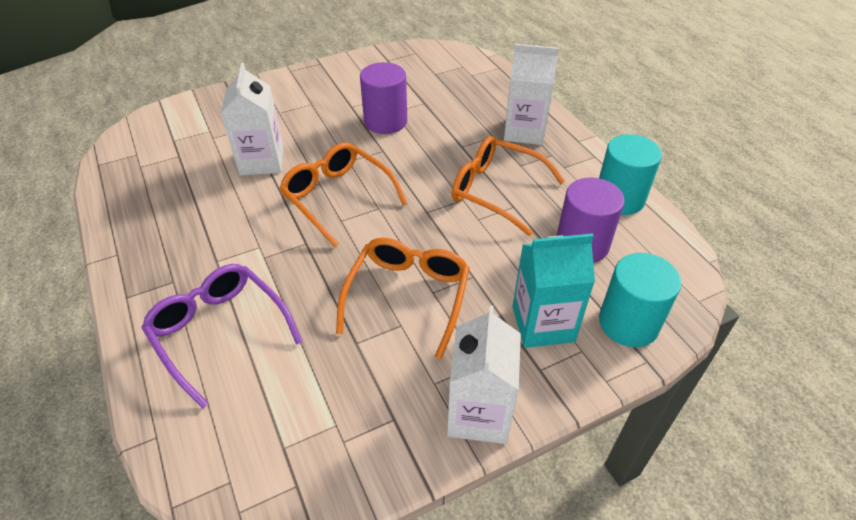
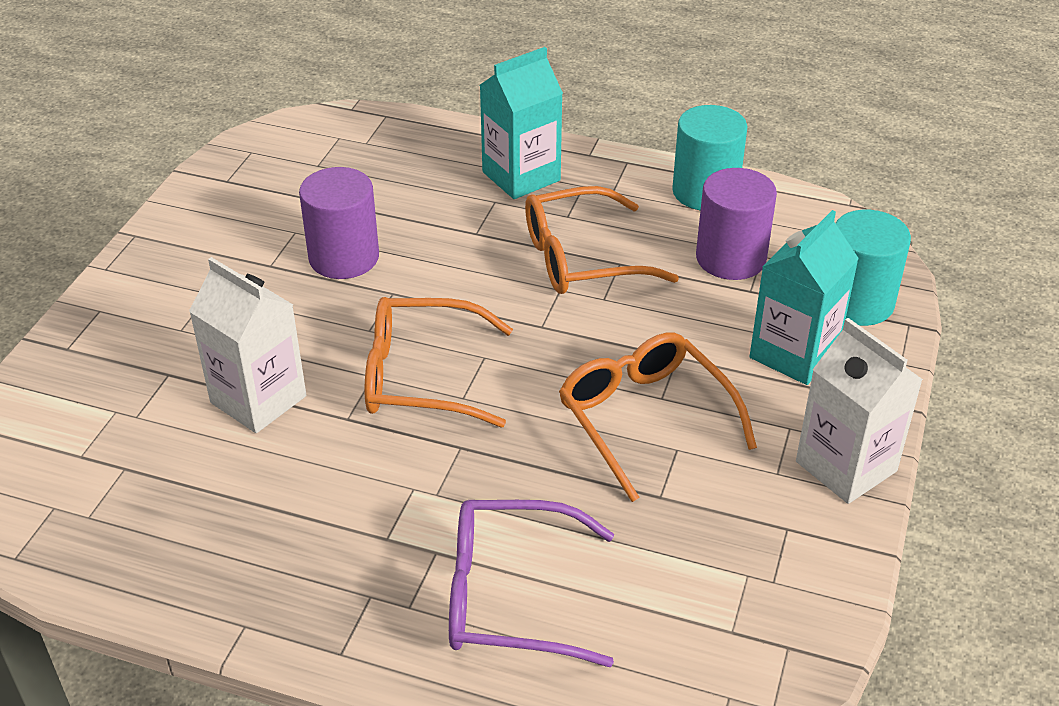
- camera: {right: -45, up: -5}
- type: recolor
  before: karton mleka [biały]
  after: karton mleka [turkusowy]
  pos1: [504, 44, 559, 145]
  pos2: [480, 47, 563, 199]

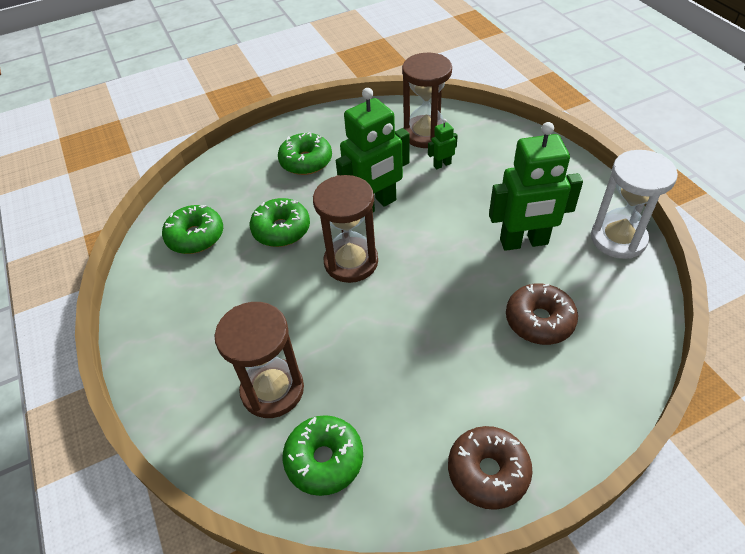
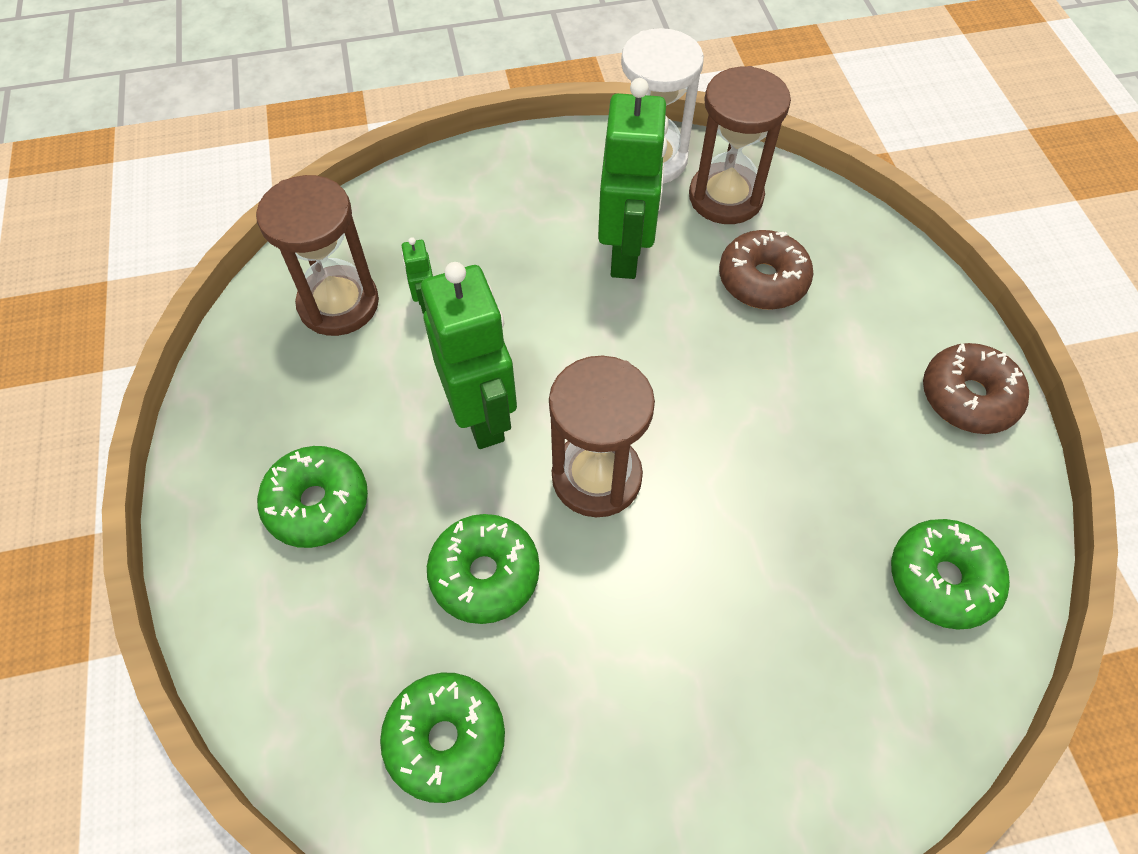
- camera: {right: -80, up: 10}
- type: move
  before: klepsydra [brązowy]
  pos1: [215, 302, 304, 418]
  pos2: [689, 66, 791, 224]

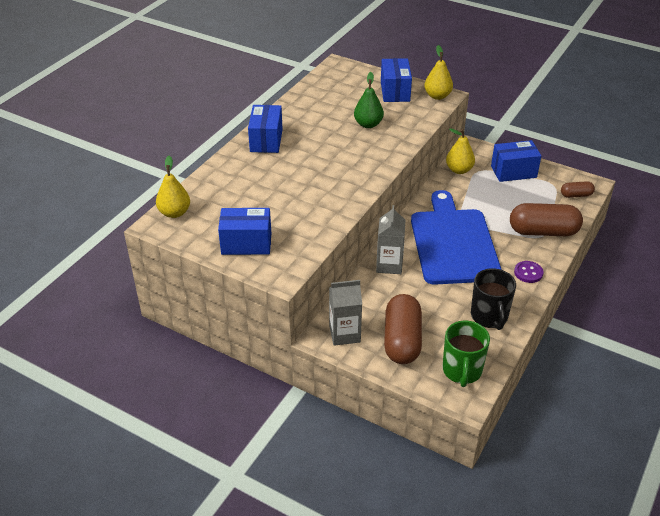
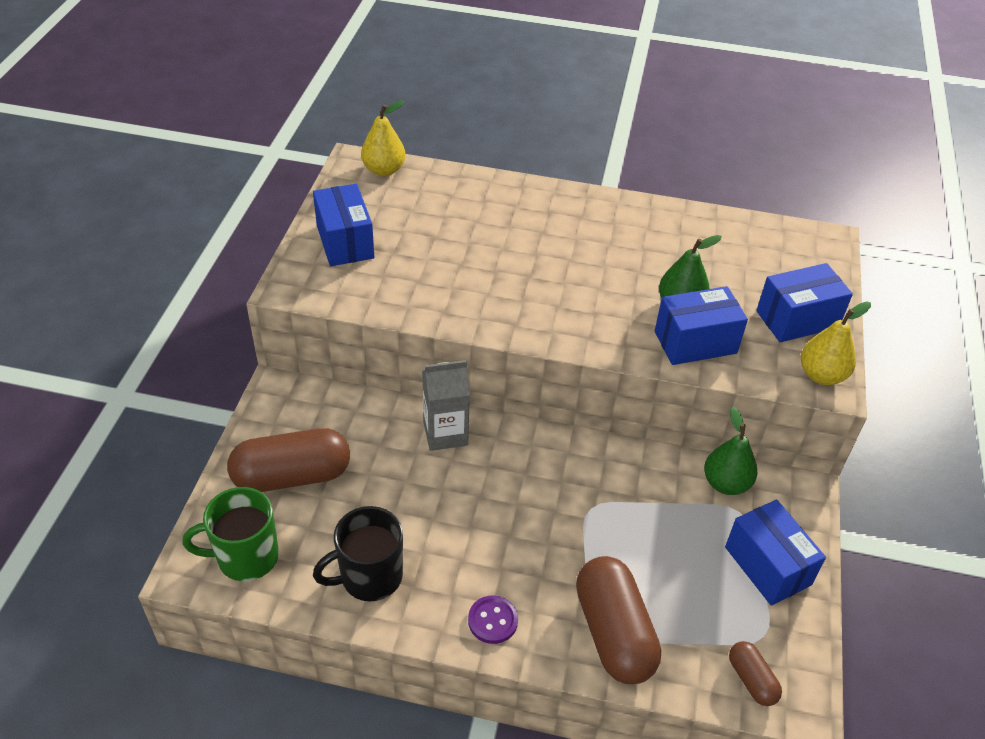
- camera: {right: 70, up: 5}
- type: move
  before: pudełko [niebieski]
  pos1: [248, 105, 283, 153]
  pos2: [655, 286, 748, 365]
- type: recolor
  before: gruszka [żółty]
  after: gruszka [zielony]
  pos1: [446, 128, 475, 174]
  pos2: [704, 407, 758, 495]
- type: delete
  before: karton mleka [szary]
  pos1: [329, 280, 362, 346]
- type: delete
  before: deska do krojenia [niebieski]
  pos1: [411, 190, 502, 285]

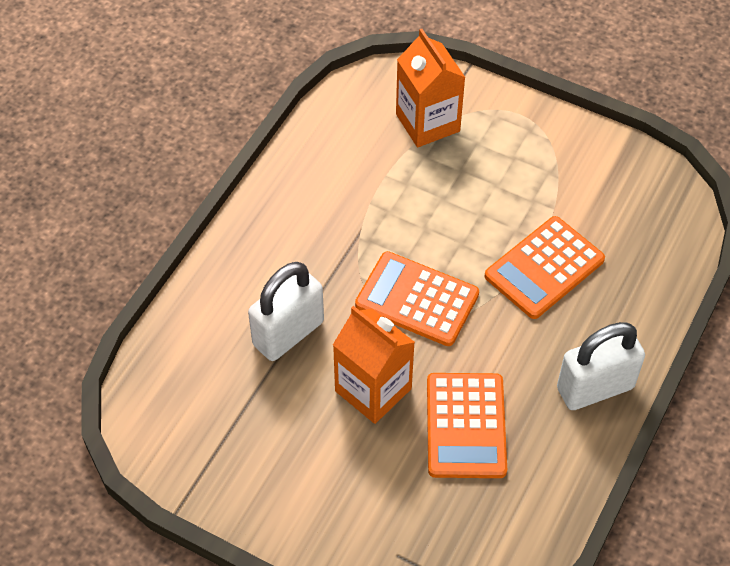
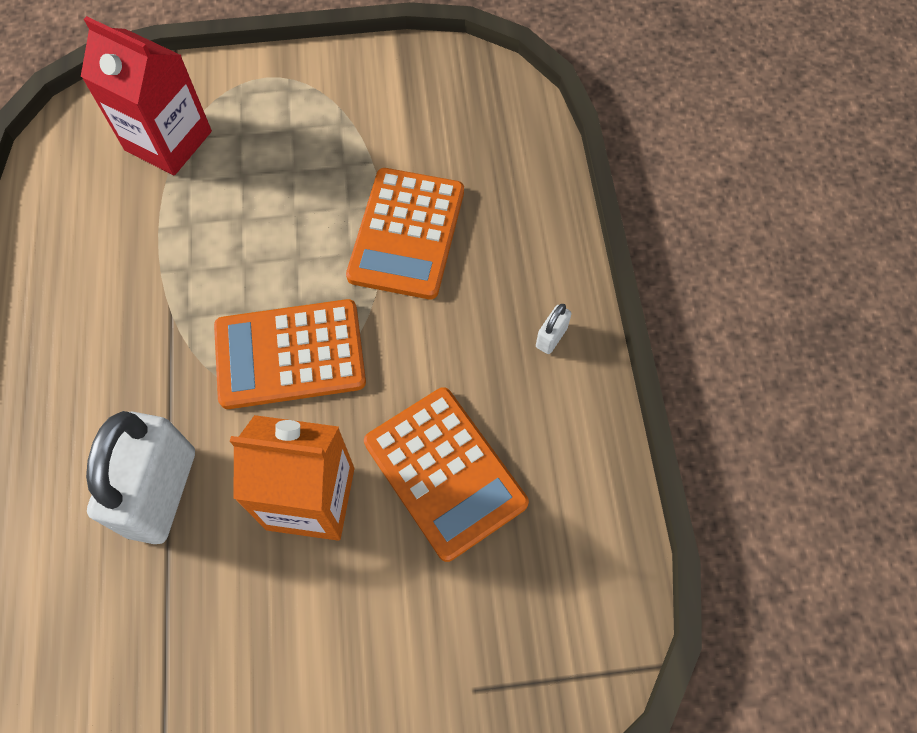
- camera: {right: -35, up: 10}
- type: recolor
  before: karton mleka [pomarańczowy]
  after: karton mleka [czerwony]
  pos1: [396, 29, 466, 147]
  pos2: [81, 16, 212, 175]
- type: resize
  before: kłódka [biały]
  pos1: [557, 322, 645, 410]
  pos2: [536, 304, 572, 354]
  scale: 0.4

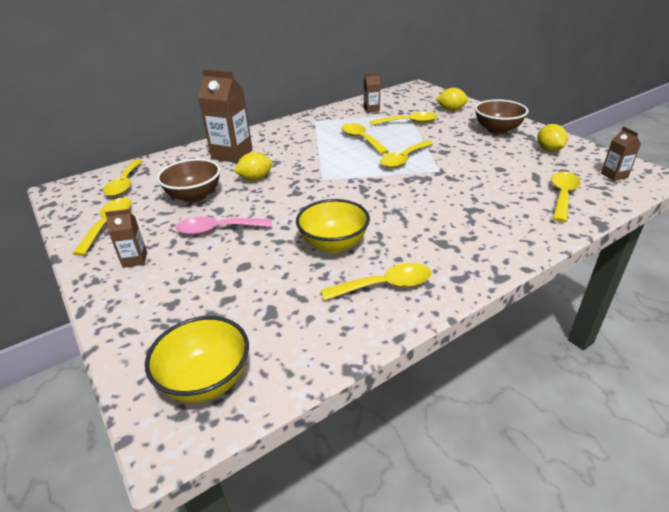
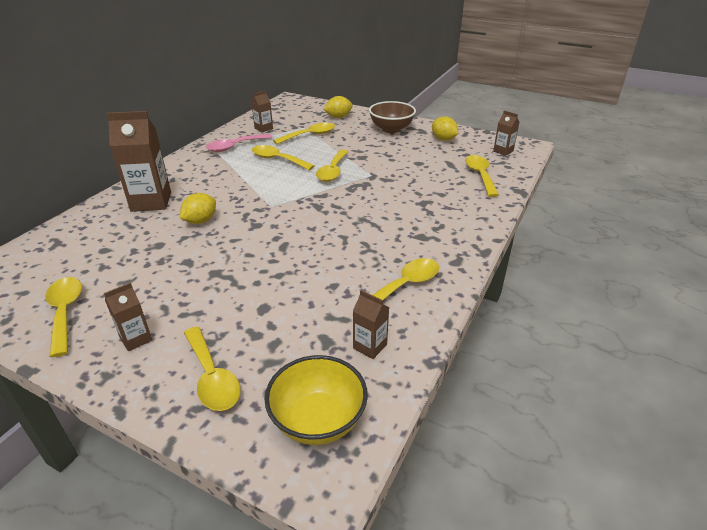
- camera: {right: -30, up: 0}
- type: move
  before: łyżka [żółty]
  pos1: [103, 159, 143, 196]
  pos2: [184, 327, 240, 411]
- type: move
  before: łyżka [różowy]
  pos1: [176, 216, 272, 235]
  pos2: [206, 134, 272, 152]
- type: insert
  after: karton mleka [brązowy]
  pos2: [353, 290, 390, 359]
- type: delete
  before: miska [brązowy]
  pos1: [157, 159, 220, 203]
- type: delete
  before: miska [żółty]
  pos1: [296, 199, 370, 253]

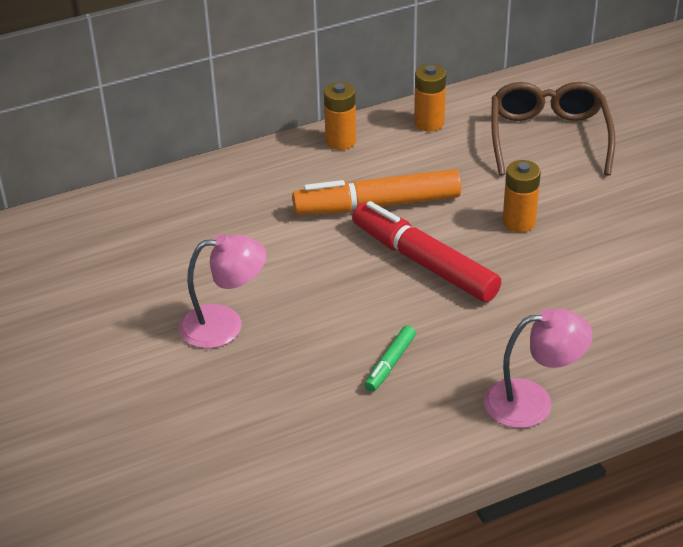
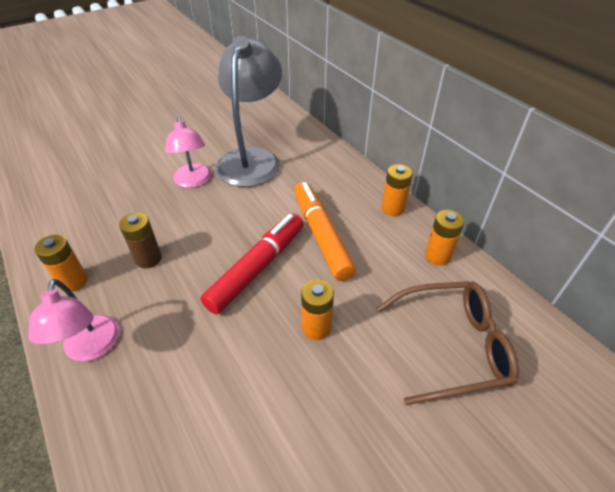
- camera: {right: 80, up: 5}
- type: insert
  after: bateria [pomarańczowy]
  pos2: [35, 235, 88, 292]
- type: replace
  before: flamaster [zielony]
  after: bateria [brązowy]
  pos1: [365, 326, 416, 392]
  pos2: [119, 212, 162, 268]
- type: insert
  after: lampka [szary]
  pos2: [216, 36, 282, 187]

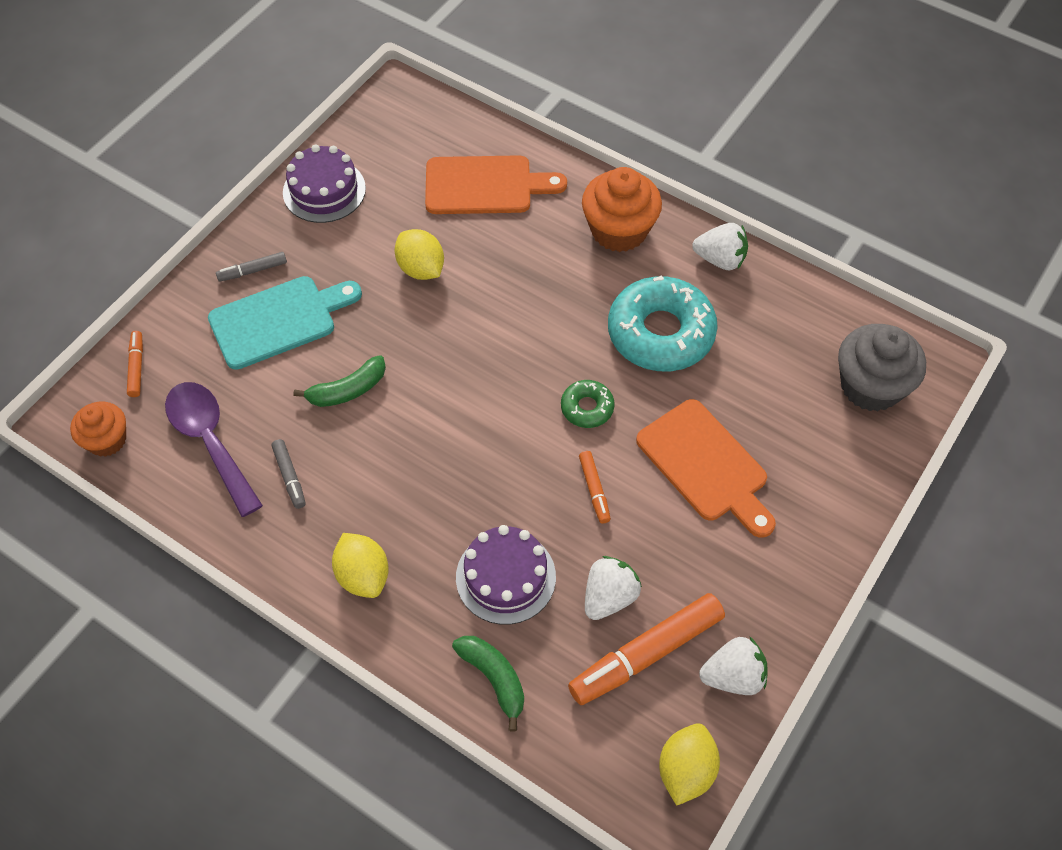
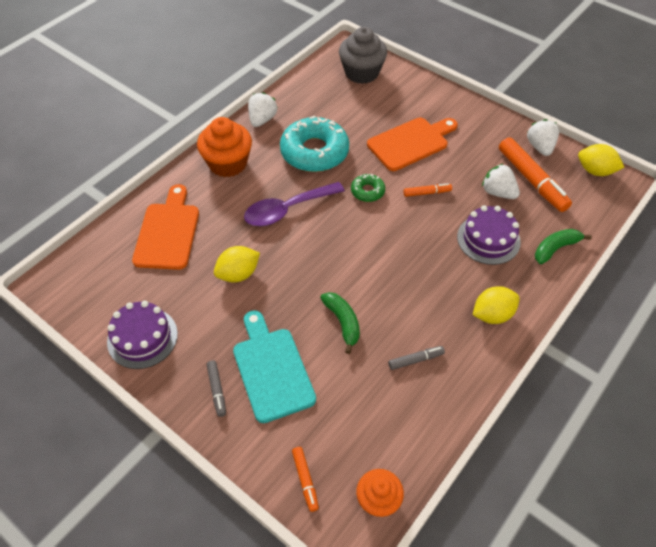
- camera: {right: -85, up: -5}
- type: move
  before: łyżka [fioletowy]
  pos1: [165, 382, 263, 517]
  pos2: [244, 182, 345, 226]
- type: rotate
  before: flamaster [pomarańczowy]
  pos1: [127, 331, 143, 397]
  pos2: [292, 447, 319, 512]
  turn: -105

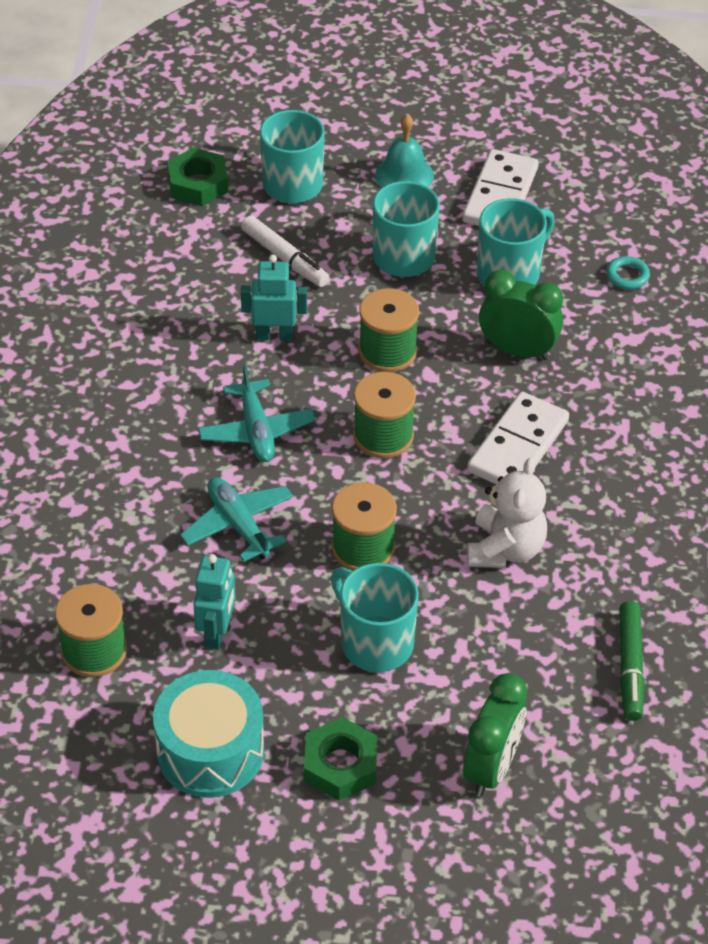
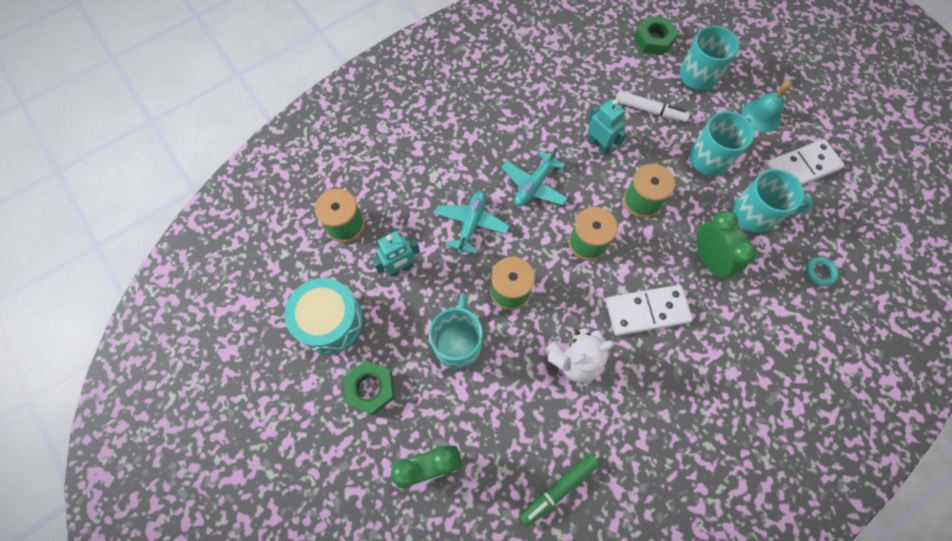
- camera: {right: 50, up: 20}
- type: rotate
  before: flamaster [biały]
  pos1: [241, 216, 330, 287]
  pos2: [616, 91, 690, 122]
  turn: -75

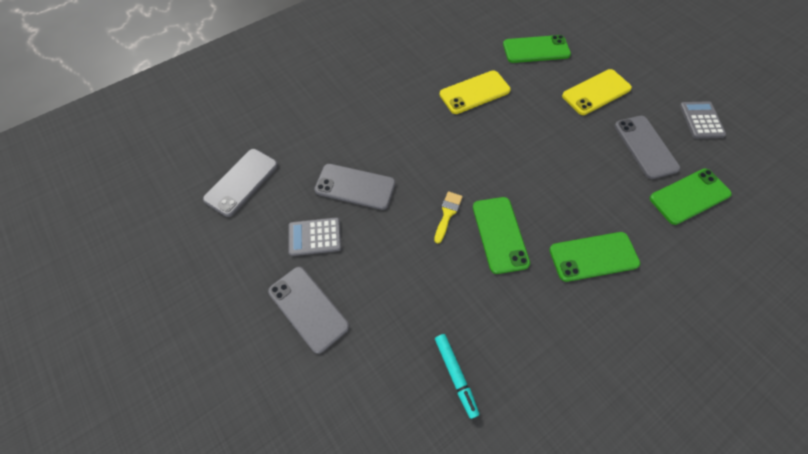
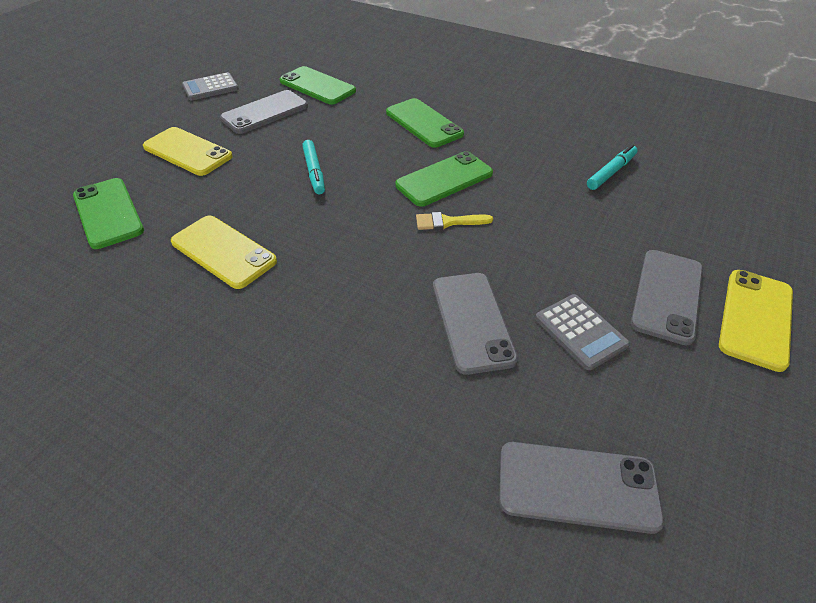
- camera: {right: -115, up: -15}
- type: insert
  after: flamaster [turkusowy]
  pos2: [302, 140, 325, 194]
- type: insert
  after: telefon [żółty]
  pos2: [719, 270, 793, 372]

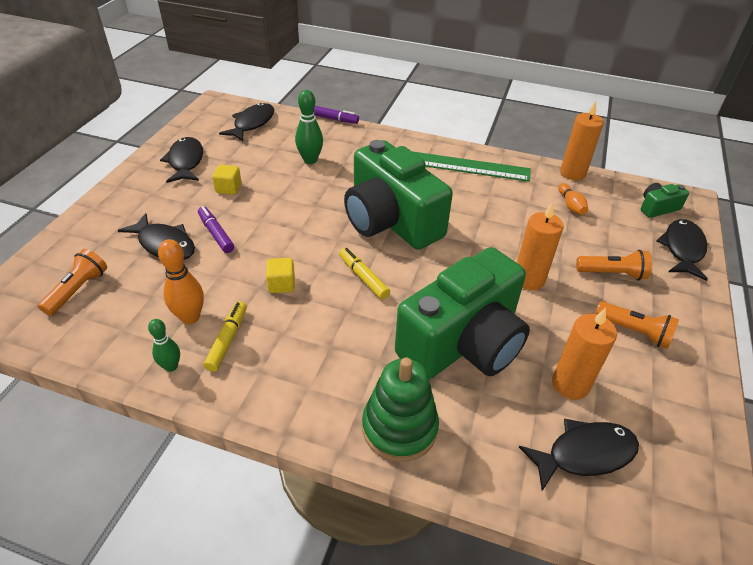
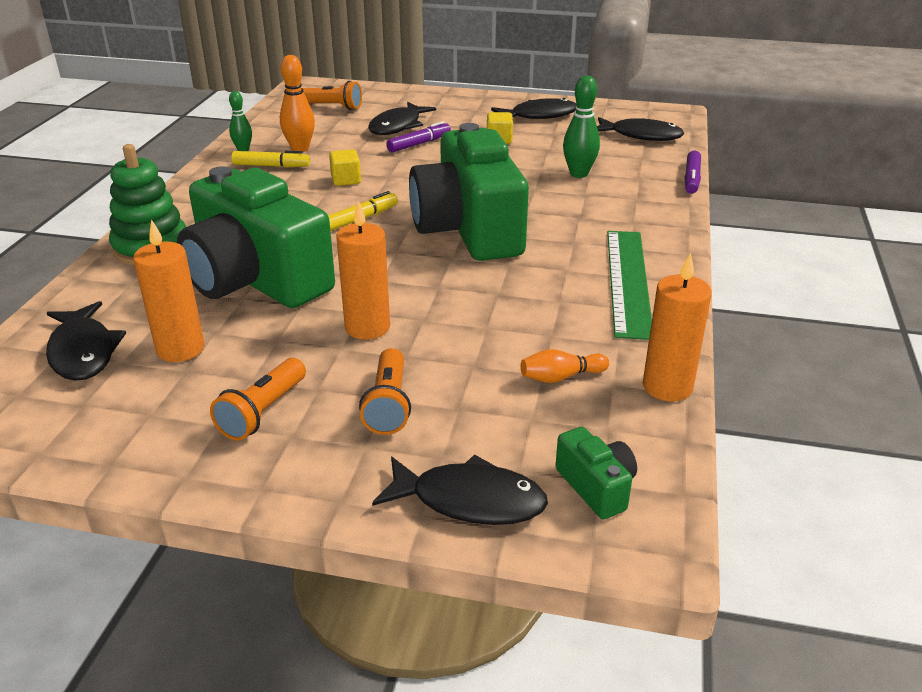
- camera: {right: 85, up: -10}
- type: rotate
  before: aparat fotograficzny [zielony]
  pos1: [344, 140, 453, 250]
  pos2: [409, 123, 529, 261]
  turn: -60

